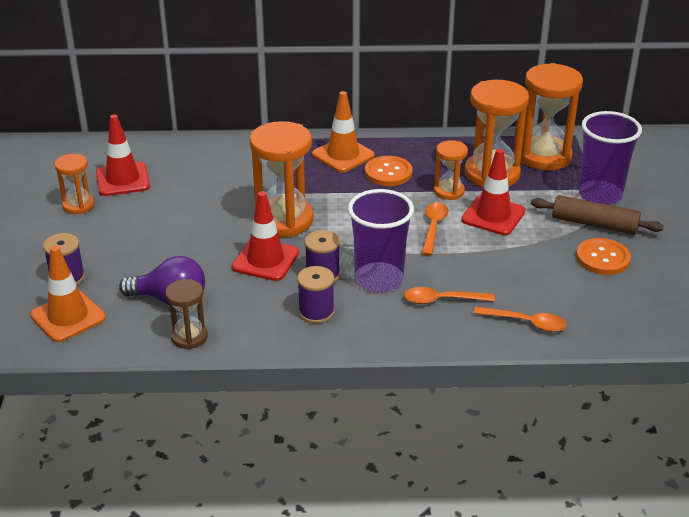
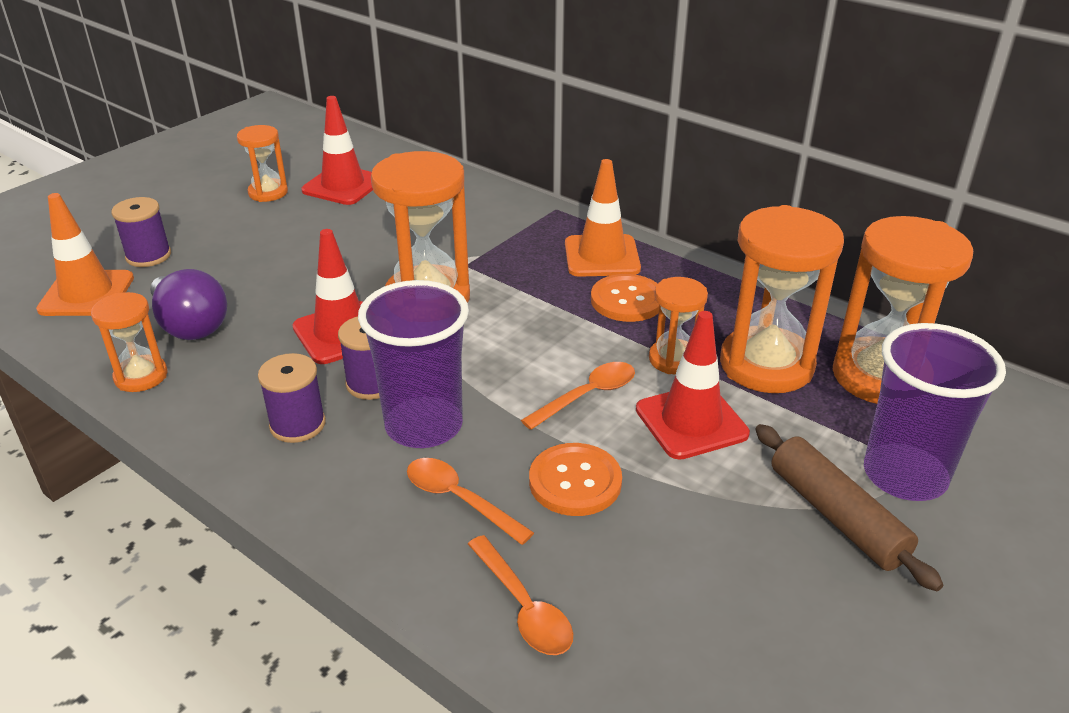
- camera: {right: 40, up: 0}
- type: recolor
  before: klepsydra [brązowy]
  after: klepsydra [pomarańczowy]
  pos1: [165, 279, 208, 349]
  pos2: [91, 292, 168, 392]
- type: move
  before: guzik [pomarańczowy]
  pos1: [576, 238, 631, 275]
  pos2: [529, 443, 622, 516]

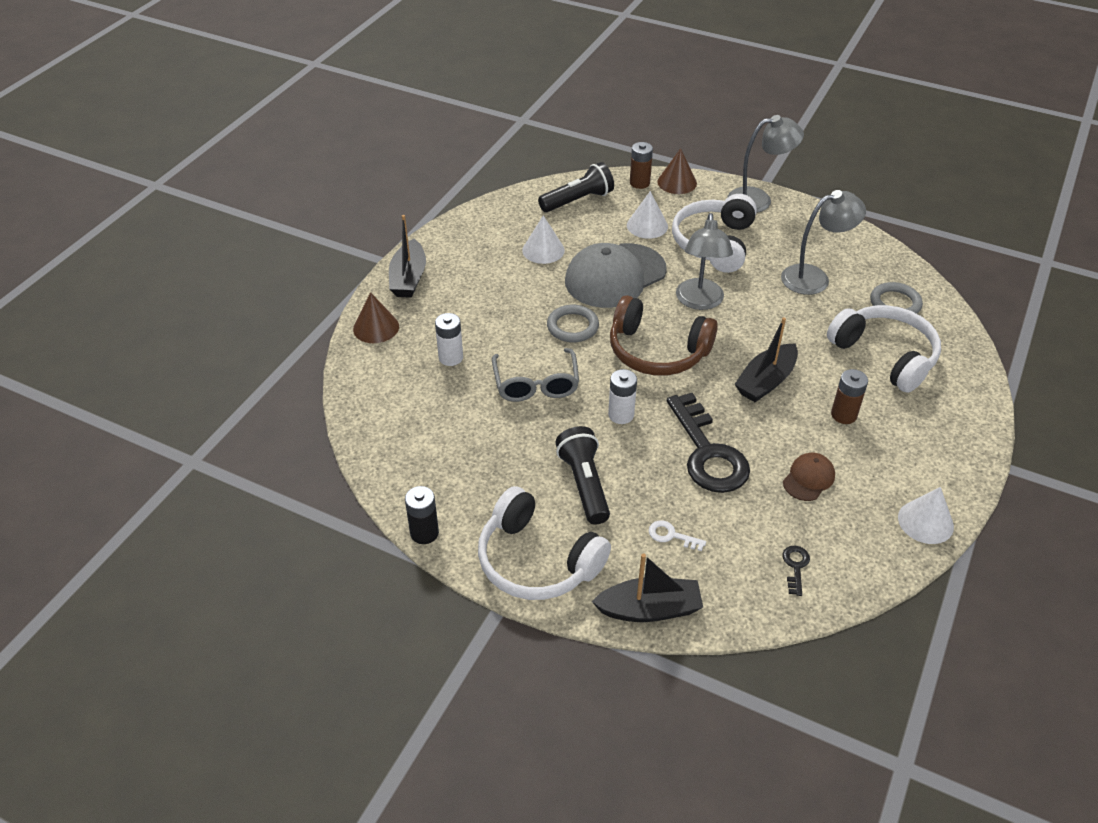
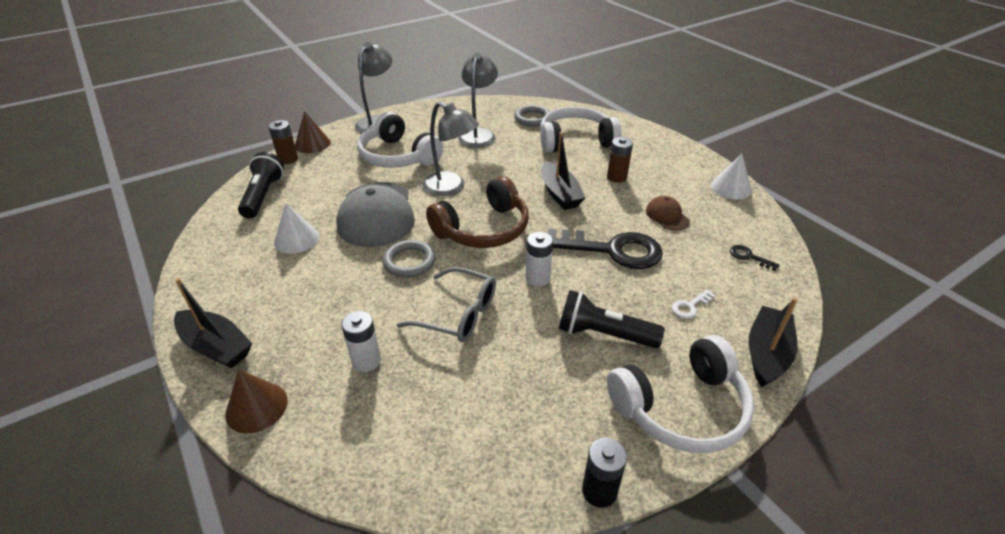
- camera: {right: -60, up: -5}
- type: delete
  before: stożek [biały]
  pos1: [627, 191, 668, 239]

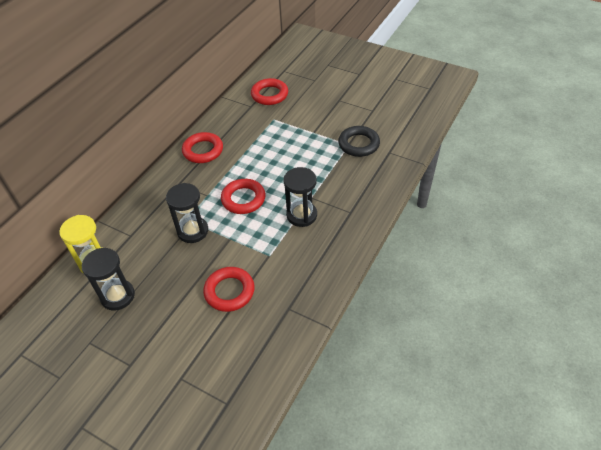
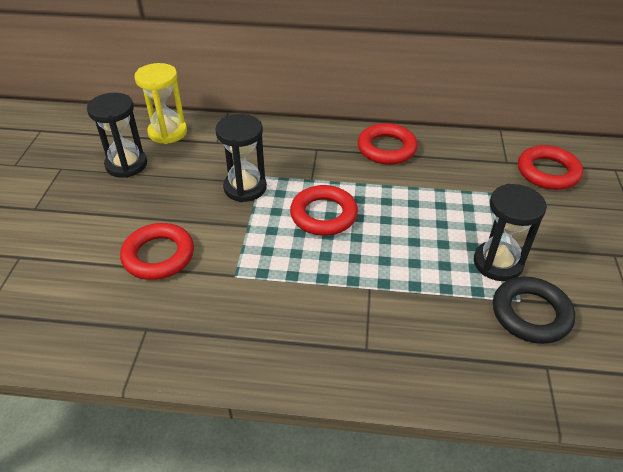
- camera: {right: 65, up: -5}
- type: move
  before: klepsydra [czarny]
  pos1: [283, 167, 317, 227]
  pos2: [474, 184, 547, 281]

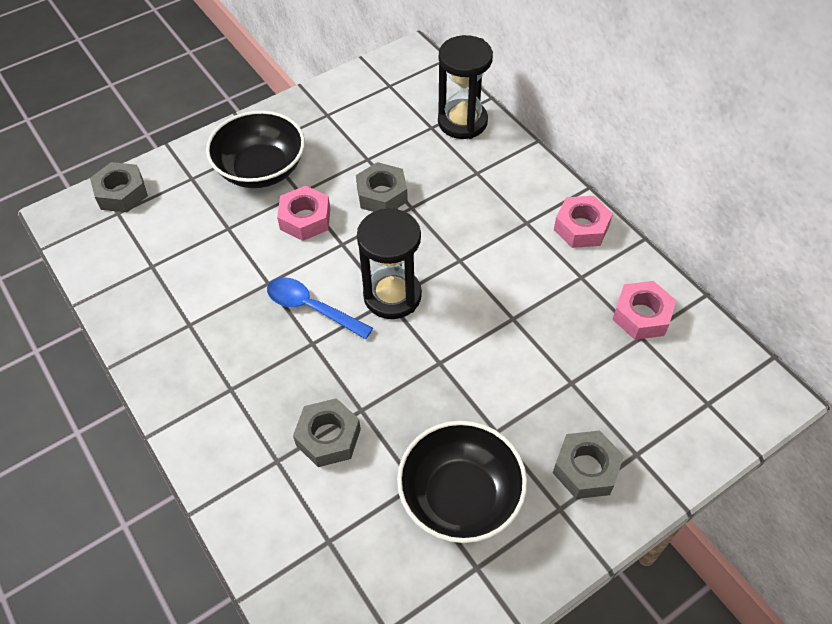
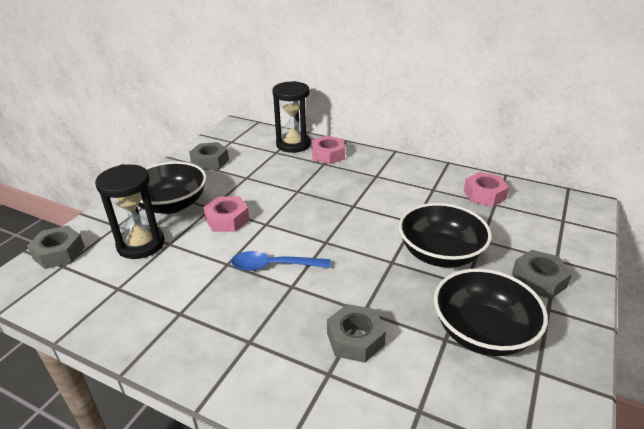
- camera: {right: -30, up: -20}
- type: move
  before: klepsydra [czarny]
  pos1: [357, 208, 422, 319]
  pos2: [95, 164, 165, 259]
- type: move
  before: nakrętka [szary]
  pos1: [356, 162, 408, 212]
  pos2: [189, 142, 229, 170]
- type: move
  before: nakrętka [różowy]
  pos1: [554, 196, 613, 248]
  pos2: [312, 136, 345, 164]
- type: insert
  after: miska [czarny]
  pos2: [399, 203, 492, 268]

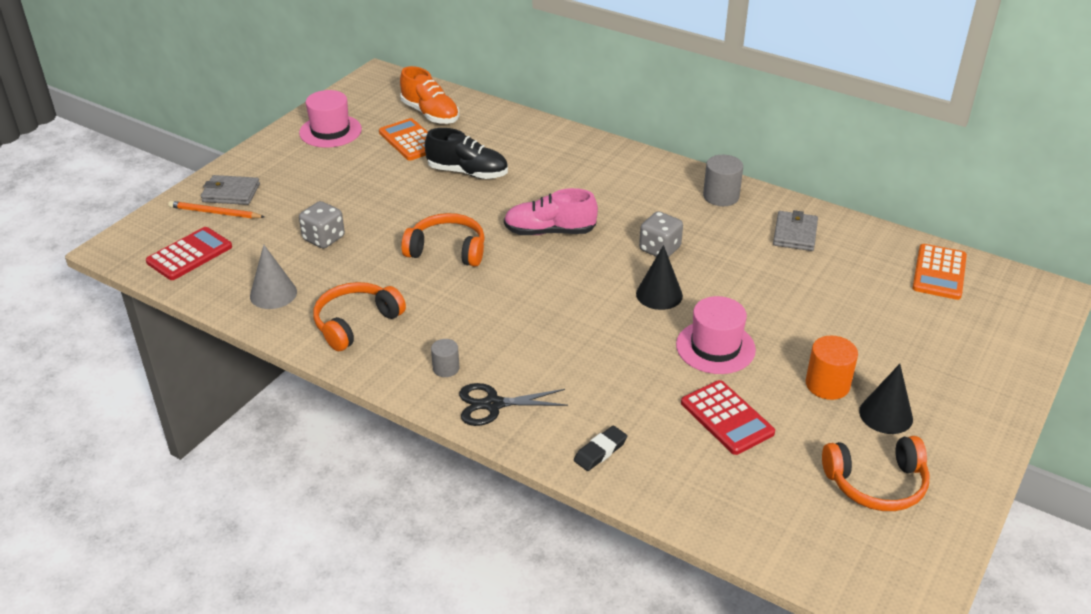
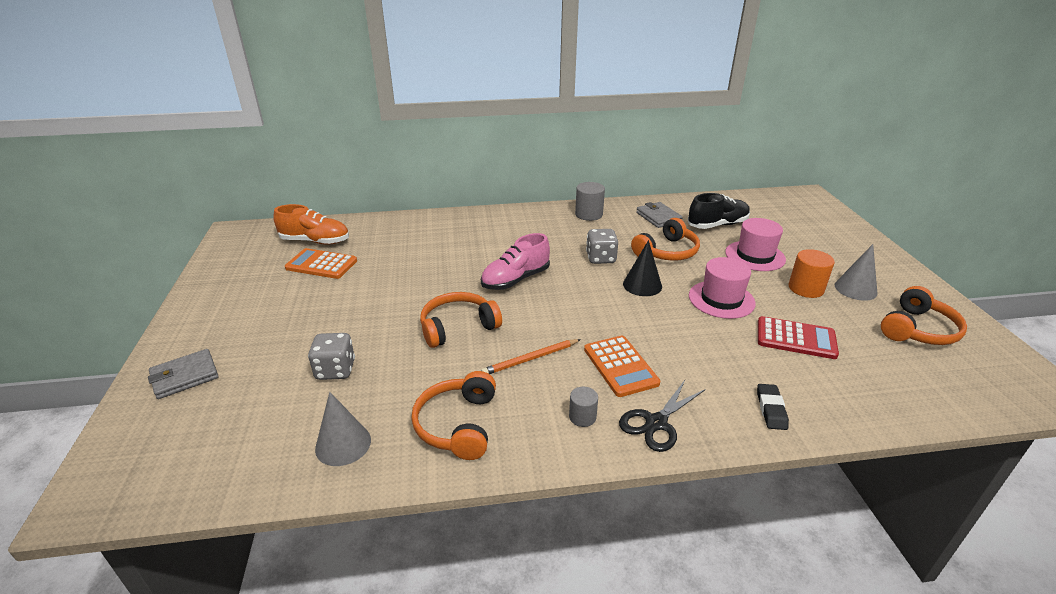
- camera: {right: -40, up: -5}
- type: move
  before: ołówek [pomarańczowy]
  pos1: [168, 201, 265, 219]
  pos2: [481, 339, 581, 374]
- type: move
  before: kalkulator [pomarańczowy]
  pos1: [913, 244, 967, 300]
  pos2: [584, 336, 660, 397]
- type: insert
  after: słuchawki [pomarańczowy]
  pos2: [631, 218, 700, 261]
- type: move
  before: but [czarny]
  pos1: [425, 128, 508, 179]
  pos2: [688, 193, 750, 229]
- type: move
  before: kapelusz [różowy]
  pos1: [299, 90, 362, 148]
  pos2: [725, 218, 786, 271]
- type: recolor
  before: stożek [czarny]
  after: stożek [szary]
  pos1: [859, 364, 913, 434]
  pos2: [835, 244, 877, 301]
- type: delete
  before: kalkulator [czerwony]
  pos1: [146, 227, 232, 280]

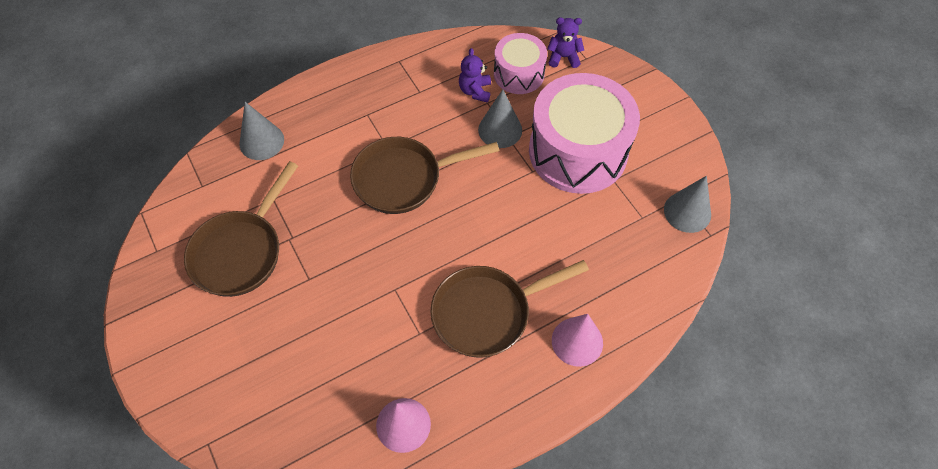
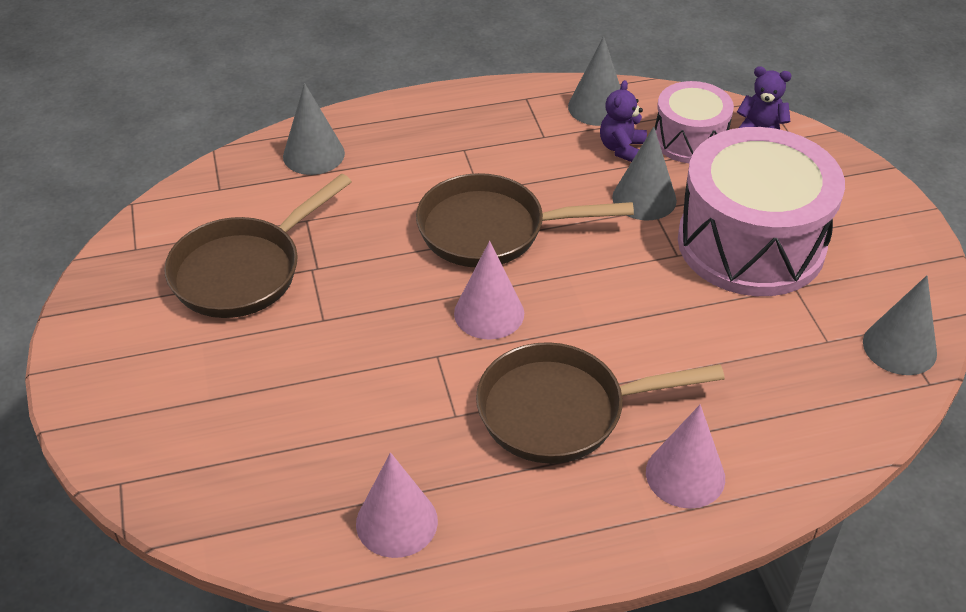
- camera: {right: 15, up: -15}
- type: insert
  after: stożek [różowy]
  pos2: [454, 241, 524, 340]
- type: insert
  after: stożek [szary]
  pos2: [568, 36, 620, 126]

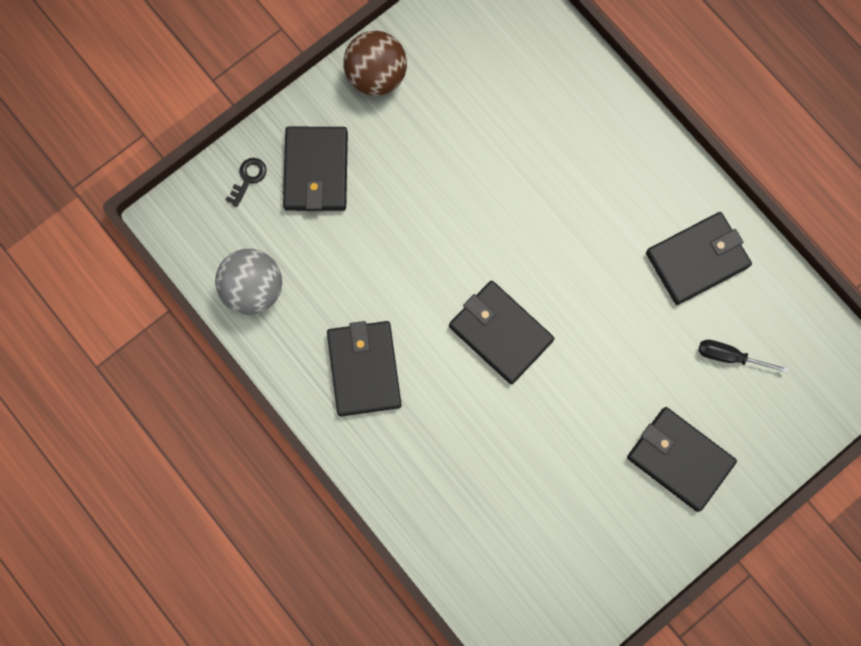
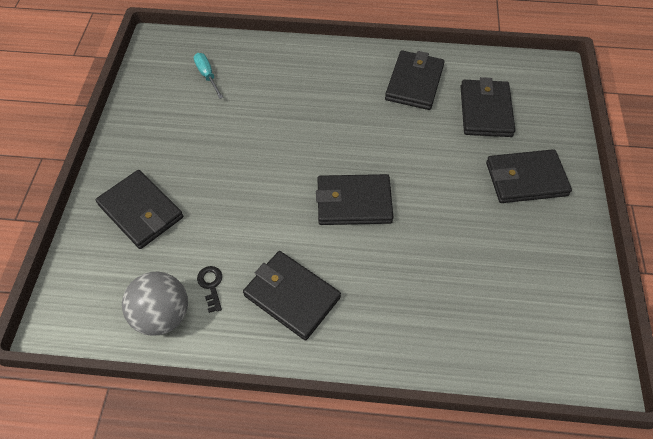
- camera: {right: -45, up: -20}
- type: insert
  after: śrubokręt [turkusowy]
  pos2: [194, 53, 223, 99]
- type: move
  before: klucz [czarny]
  pos1: [226, 158, 267, 207]
  pos2: [197, 266, 222, 313]
- type: replace
  before: śrubokręt [czarny]
  after: portfel [czarny]
  pos1: [698, 340, 789, 373]
  pos2: [461, 77, 515, 137]
- type: delete
  before: piłka [brązowy]
  pos1: [343, 31, 407, 96]

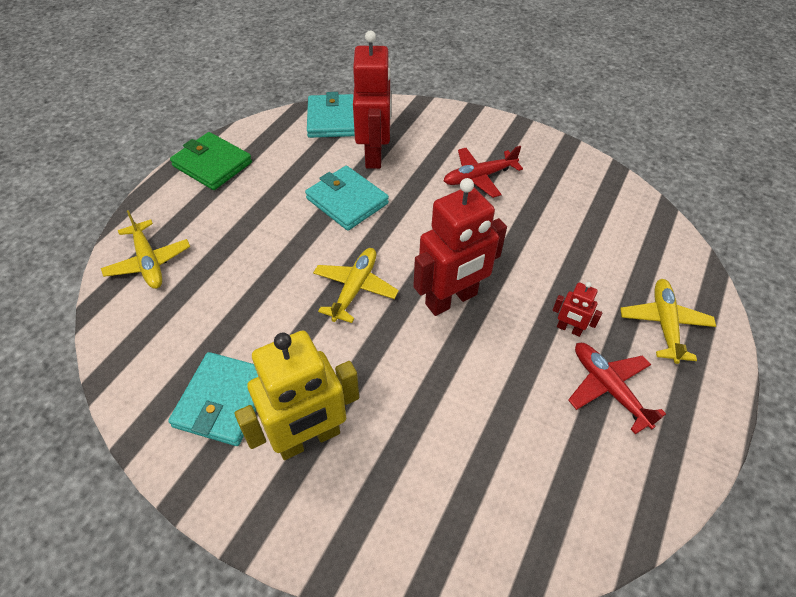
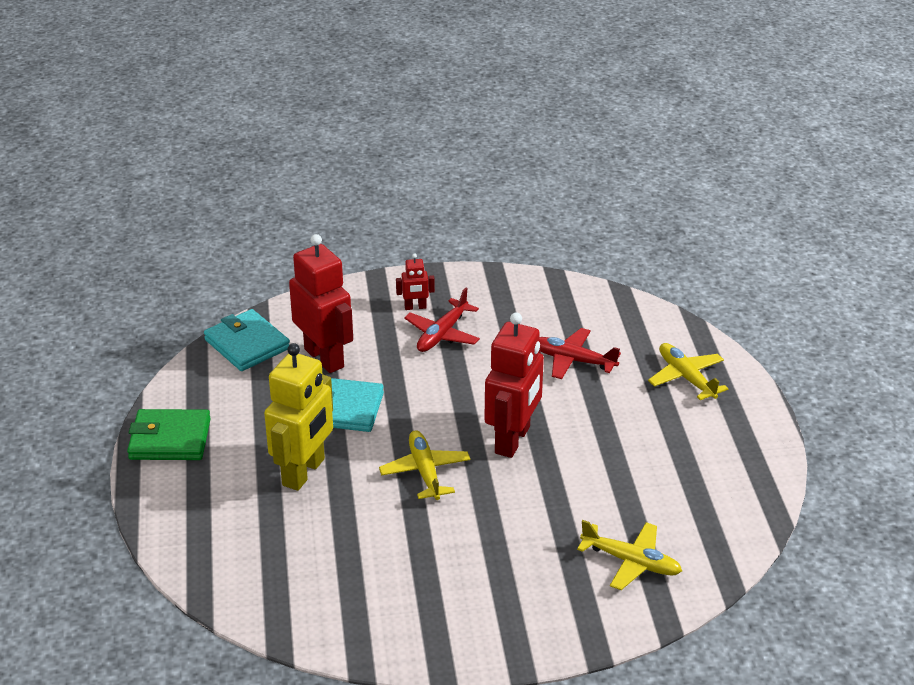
- camera: {right: -35, up: -15}
- type: move
  before: robot [żółty]
  pos1: [234, 331, 359, 460]
  pos2: [264, 343, 333, 491]
- type: move
  before: robot [czerwony]
  pos1: [552, 282, 602, 337]
  pos2: [396, 253, 435, 310]
- type: move
  before: samolot [czerwony]
  pos1: [568, 343, 666, 434]
  pos2: [539, 328, 621, 379]
- type: move
  before: samolot [żółty]
  pos1: [101, 210, 190, 289]
  pos2: [577, 520, 682, 590]
- type: delete
  before: portfel [turkusowy]
  pos1: [168, 352, 258, 446]

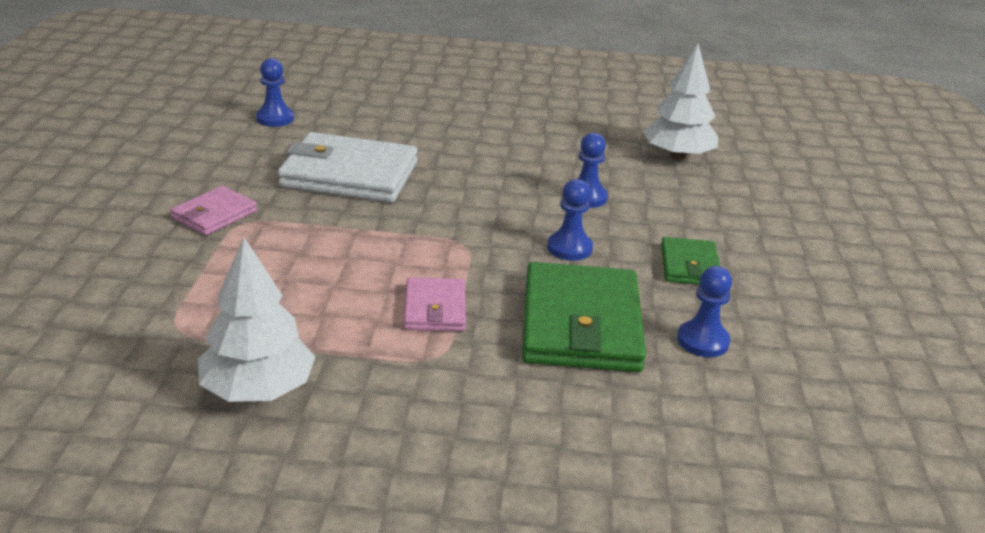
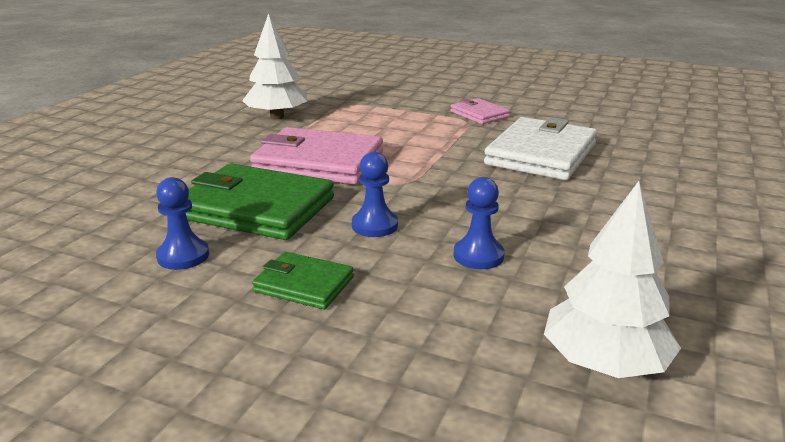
- camera: {right: 110, up: -5}
- type: resize
  before: portfel [różowy]
  pos1: [404, 277, 466, 331]
  pos2: [250, 127, 383, 185]
  scale: 1.91
- type: delete
  before: pionek [niebieski]
  pos1: [256, 58, 294, 127]

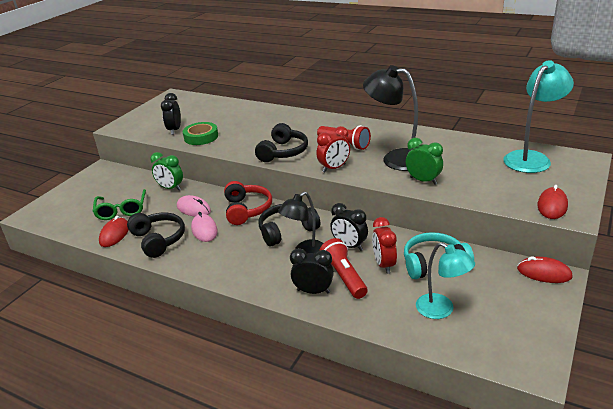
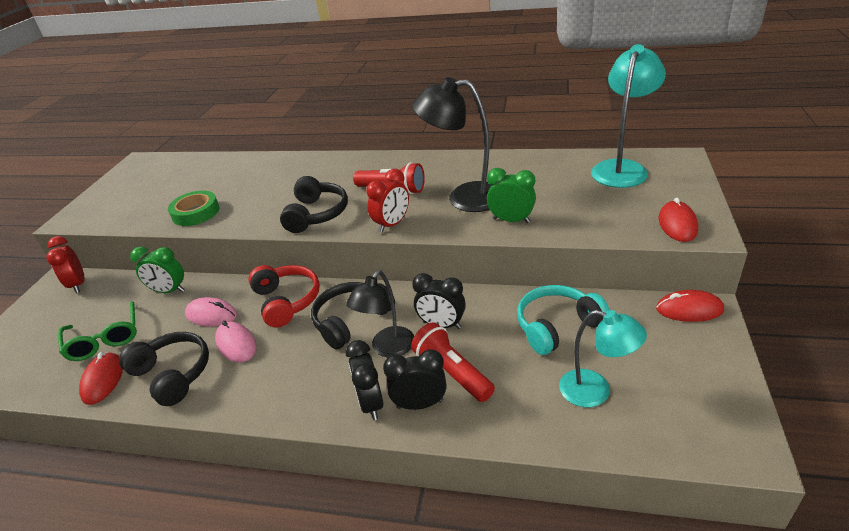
- camera: {right: -15, up: 5}
- type: move
  before: budzik [czerwony]
  pos1: [372, 217, 397, 274]
  pos2: [46, 236, 85, 293]
- type: move
  before: budzik [czarny]
  pos1: [161, 93, 181, 135]
  pos2: [346, 340, 384, 420]

